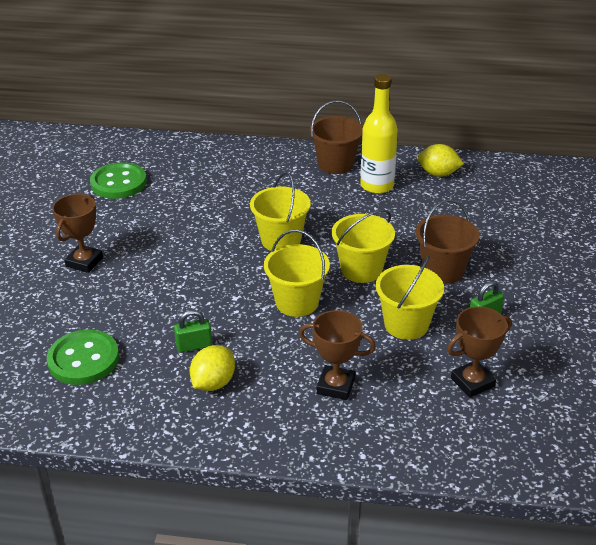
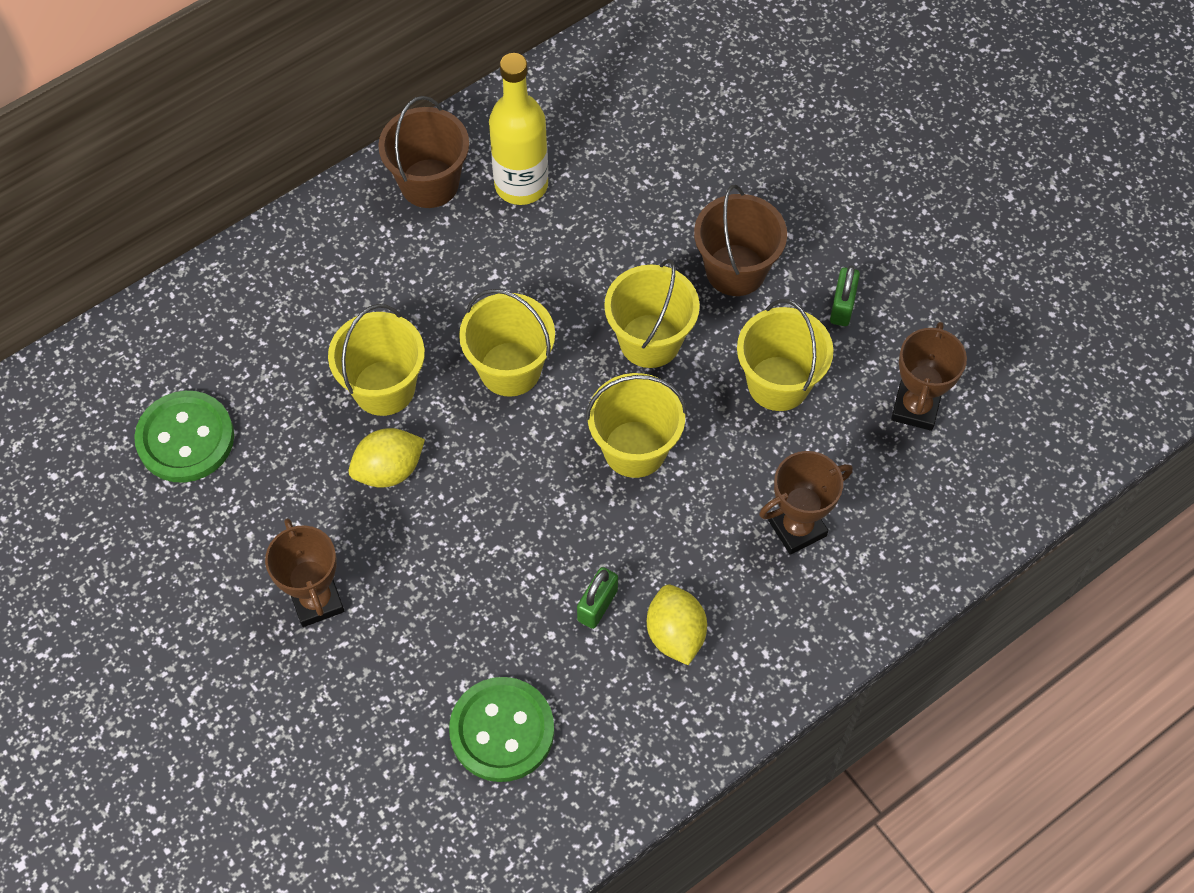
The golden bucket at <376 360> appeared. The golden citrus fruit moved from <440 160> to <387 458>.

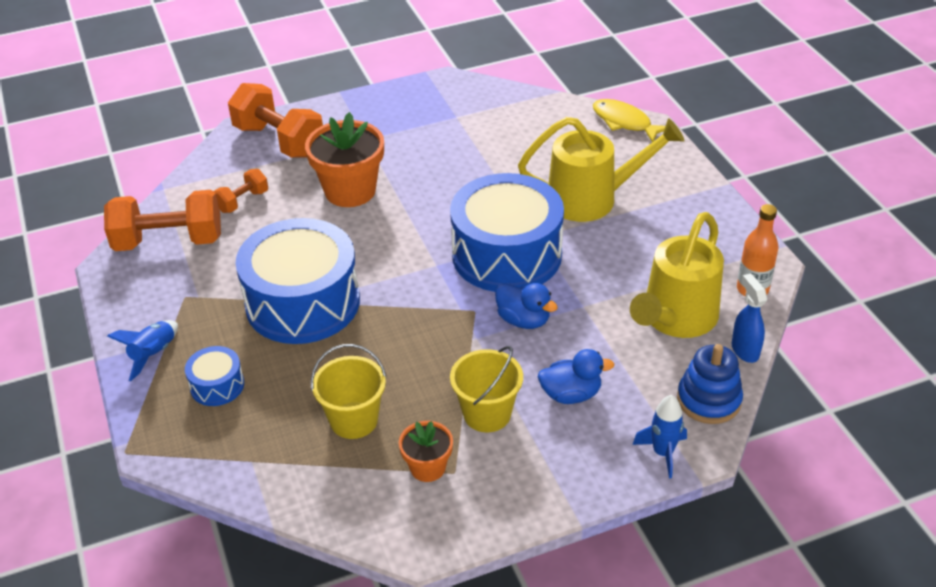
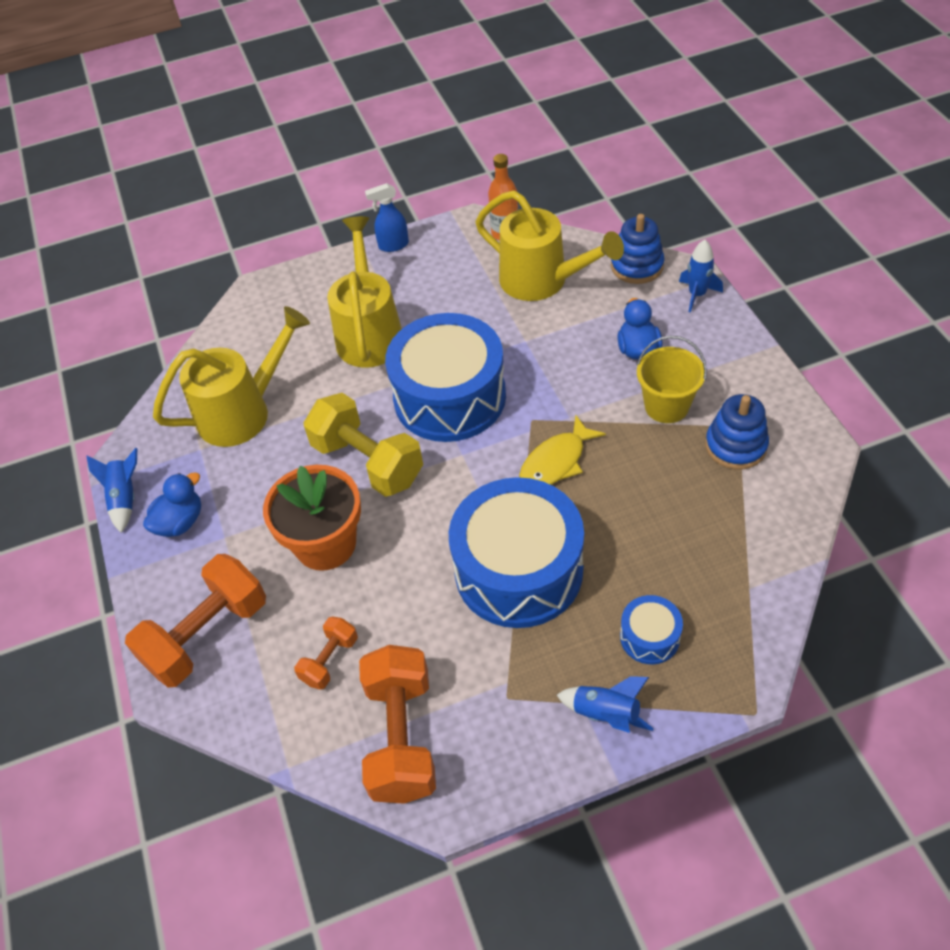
The golden bucket at <348 391> disappeared. The royal blue toy rocket at <111 490> appeared. The golden watering can at <231 376> appeared. The golden dumbbell at <363 445> appeared. The royal blue rubber duck moved from <526 306> to <172 504>. The golden fish moved from <629 120> to <562 450>. The royal blue spray bottle moved from <749 318> to <387 217>. The bright orange plant pot at <426 451> was replaced by the royal blue stacking toy at <737 432>. The bright orange dumbbell at <240 191> turned 75 degrees clockwise.

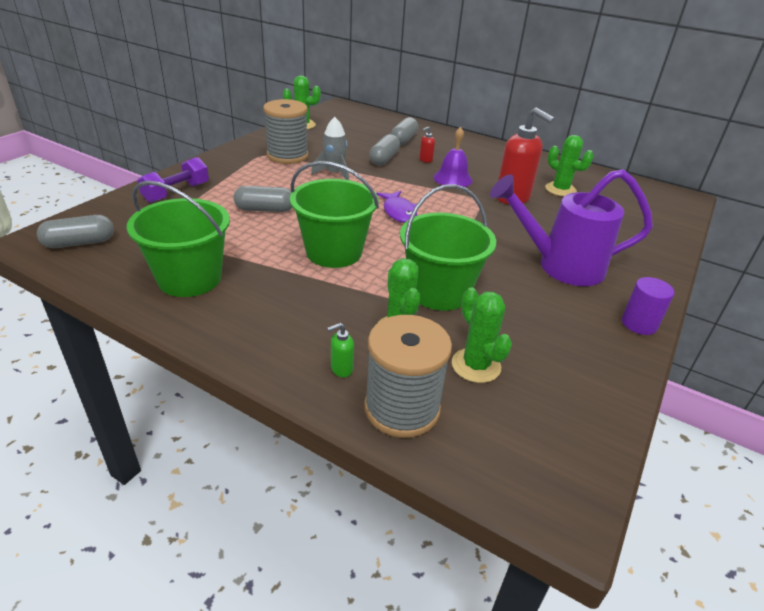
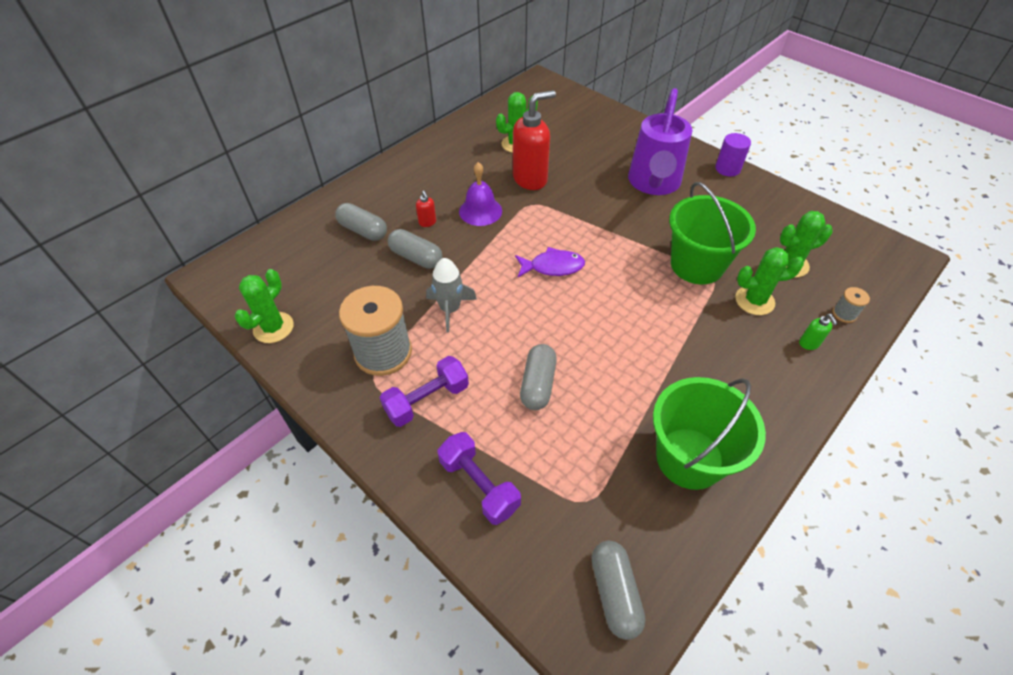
The green bucket at <334 214> disappeared. The royal purple dumbbell at <424 391> appeared. The grey reel of thread at <408 376> changed to 0.42 times the size.

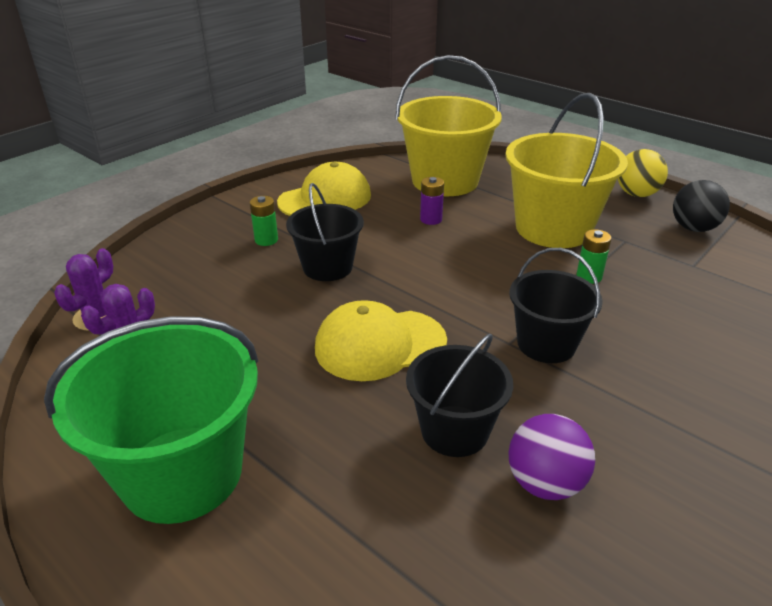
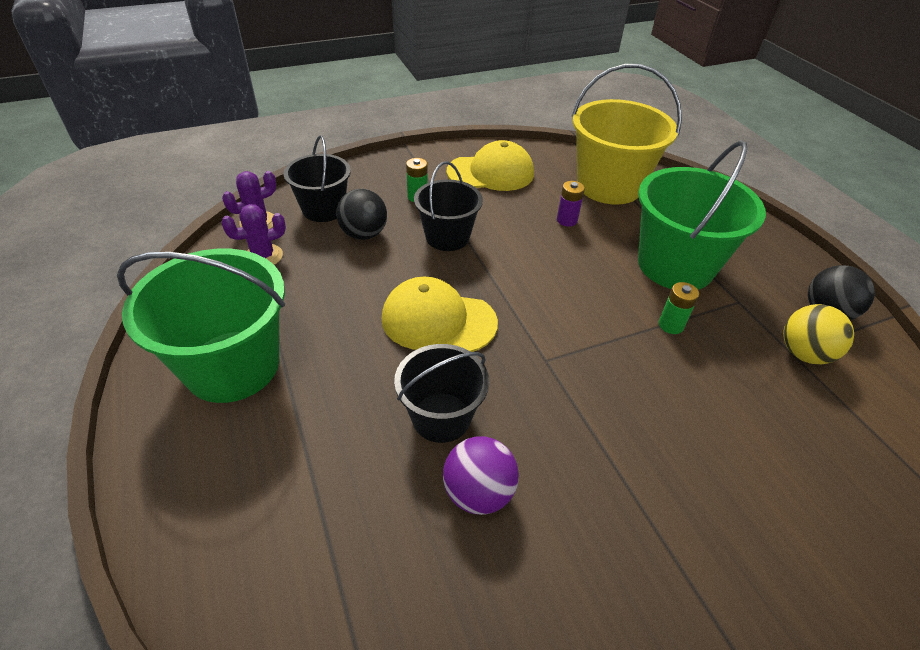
The ebony sphere at <361 214> appeared. The ebony bucket moved from <556 305> to <317 178>. The golden sphere moved from <643 173> to <818 334>. The golden bucket at <566 170> became the green bucket at <702 215>.

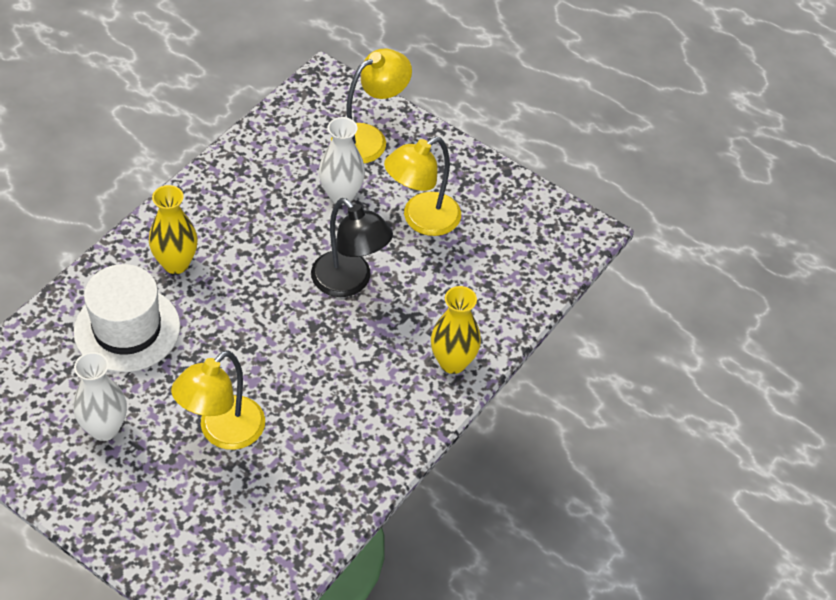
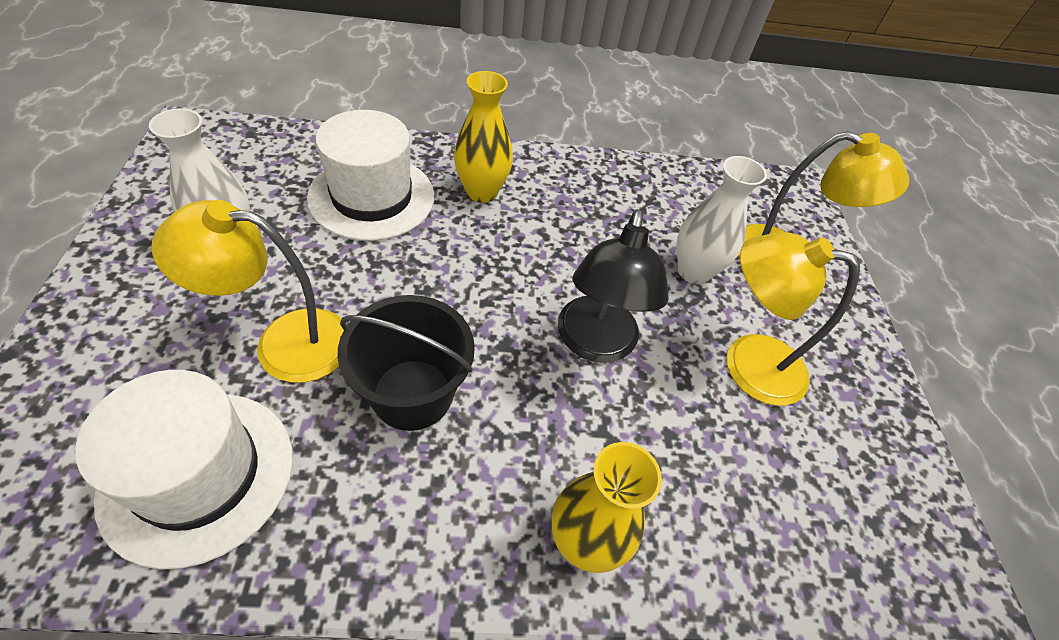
The pure white top hat at <184 470> appeared. The ebony bucket at <406 363> appeared.

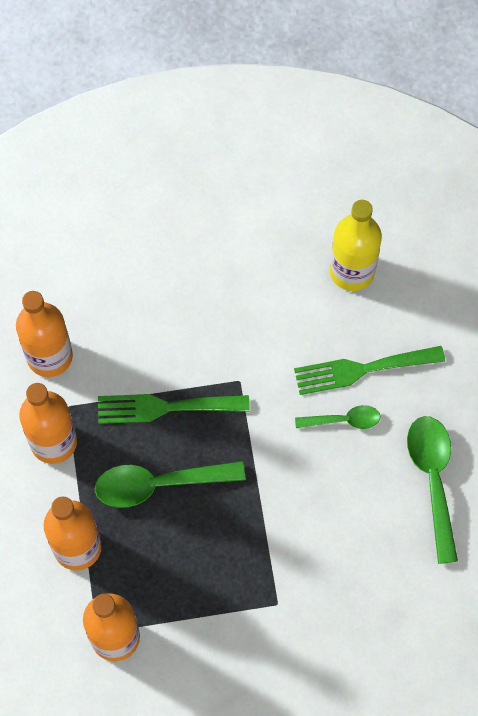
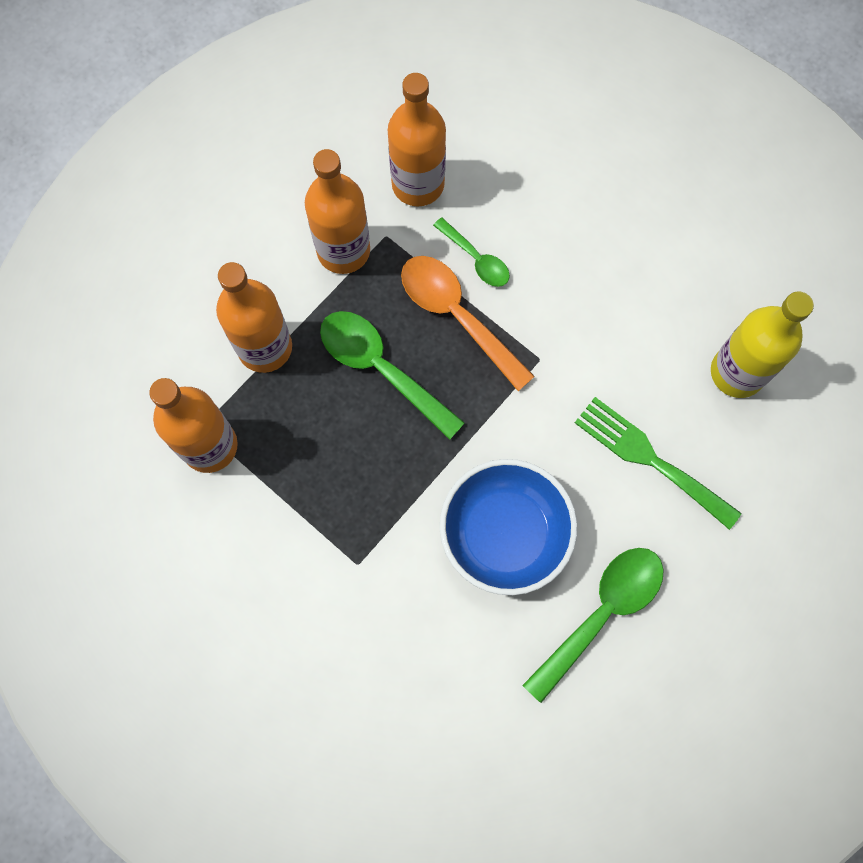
The royal blue bowl at <508 527> appeared. The green teaspoon moved from <337 417> to <471 252>. The green fork at <174 409> was replaced by the bright orange teaspoon at <468 323>.

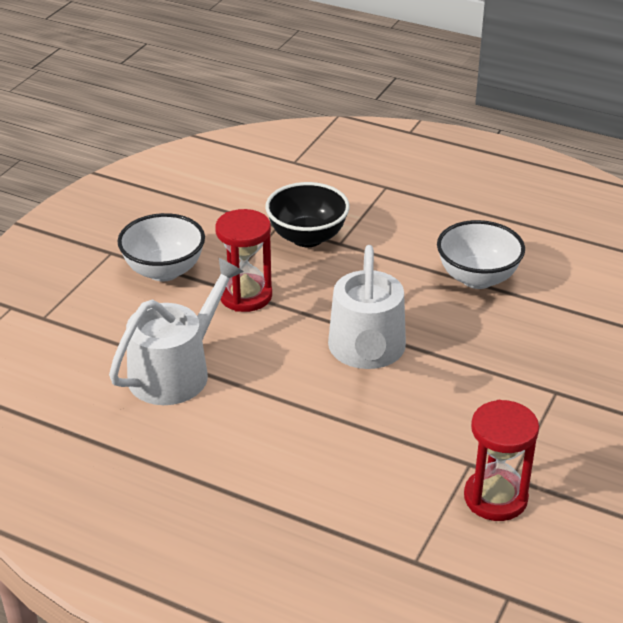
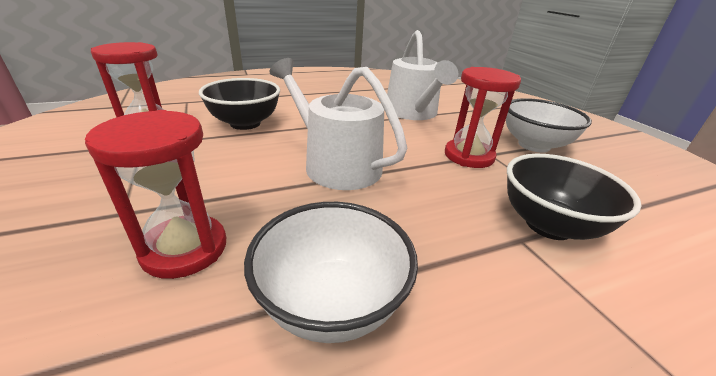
The red sandglass at <155 194> appeared. The ebony bowl at <239 104> appeared.

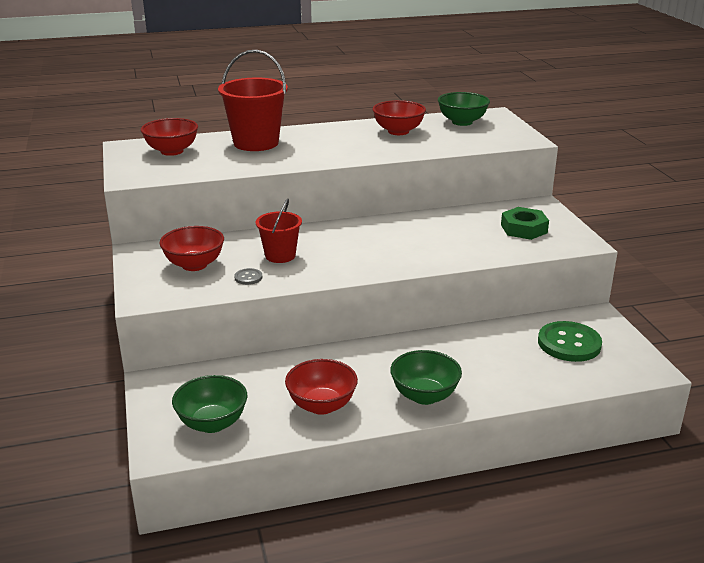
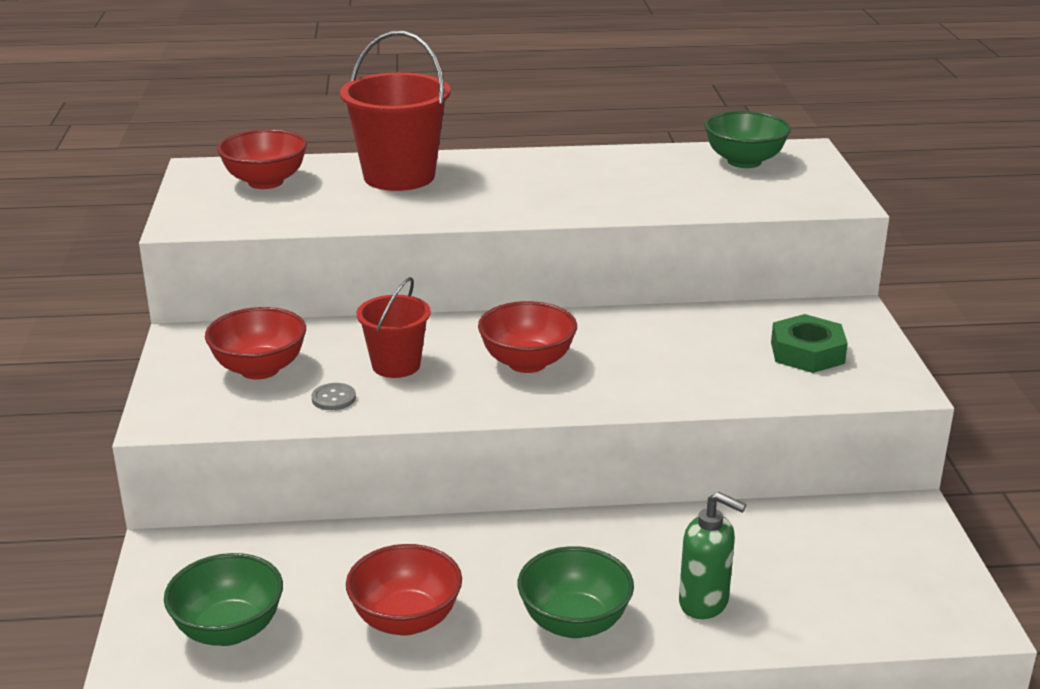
The green shirt button at <570 341> disappeared. The green pump bottle at <712 555> appeared. The red bowl moved from <399 117> to <527 337>.

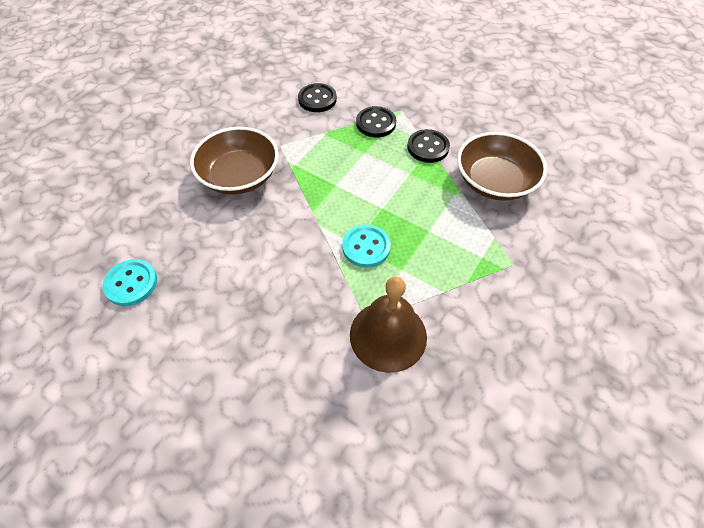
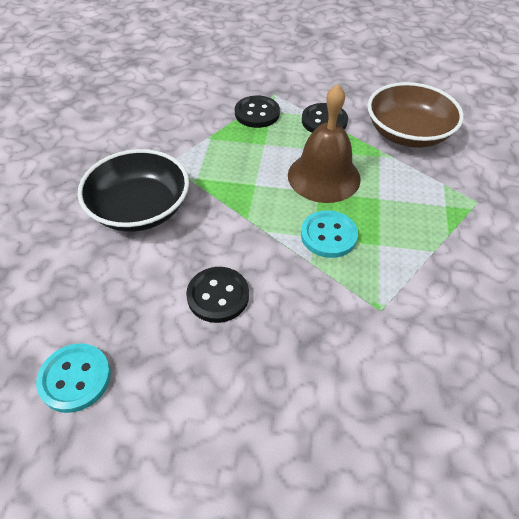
The ebony shirt button moved from <317 97> to <217 295>. The dark brown bell moved from <388 324> to <324 143>. The dark brown bowl at <234 160> became the ebony bowl at <133 190>.

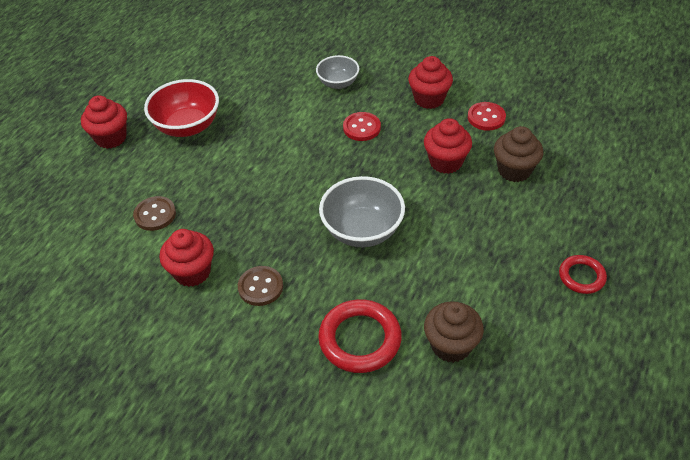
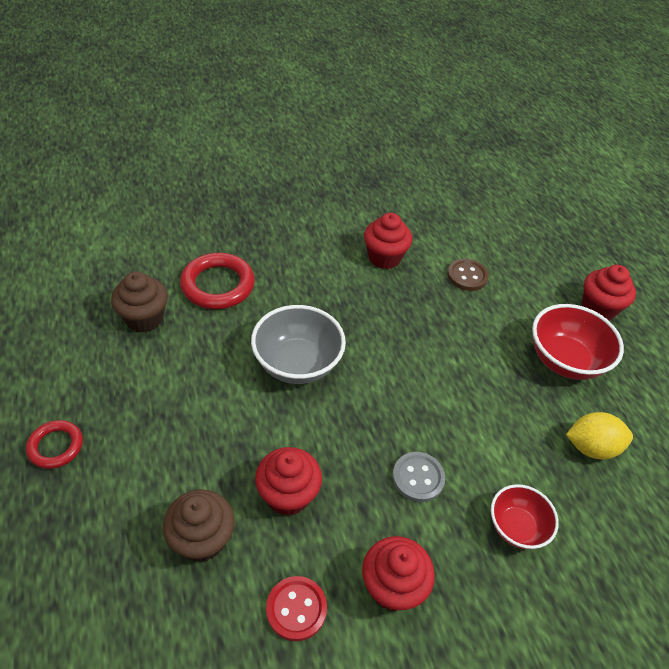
The dark brown shirt button at <260 286> disappeared. The golden citrus fruit at <599 436> appeared. The grey bowl at <337 72> became the red bowl at <525 516>. The red shirt button at <362 126> became the grey shirt button at <418 477>.

